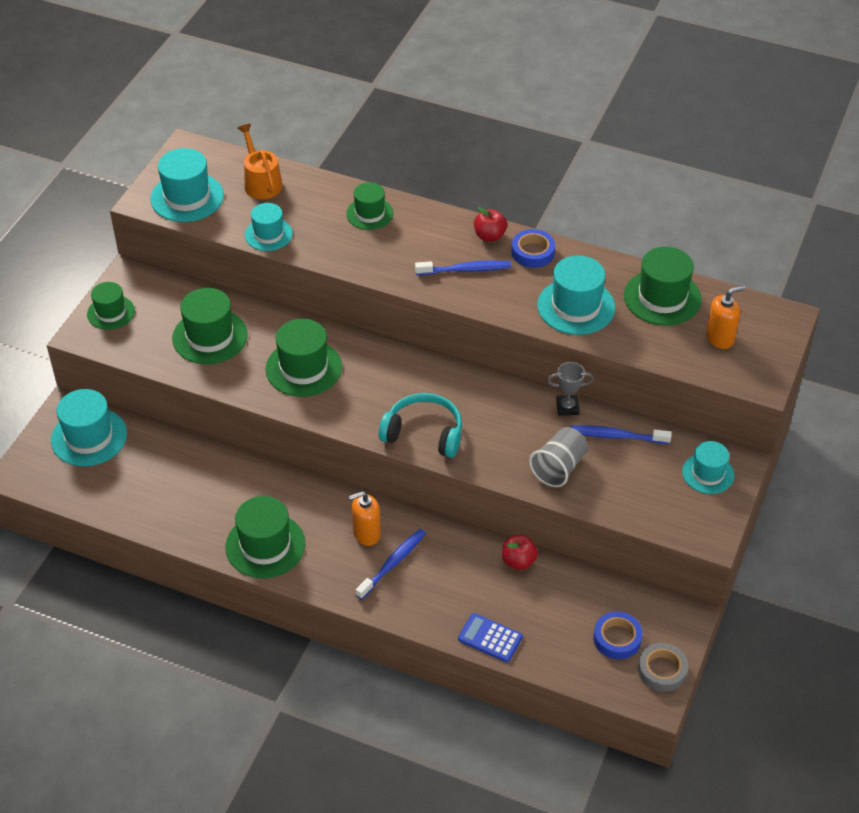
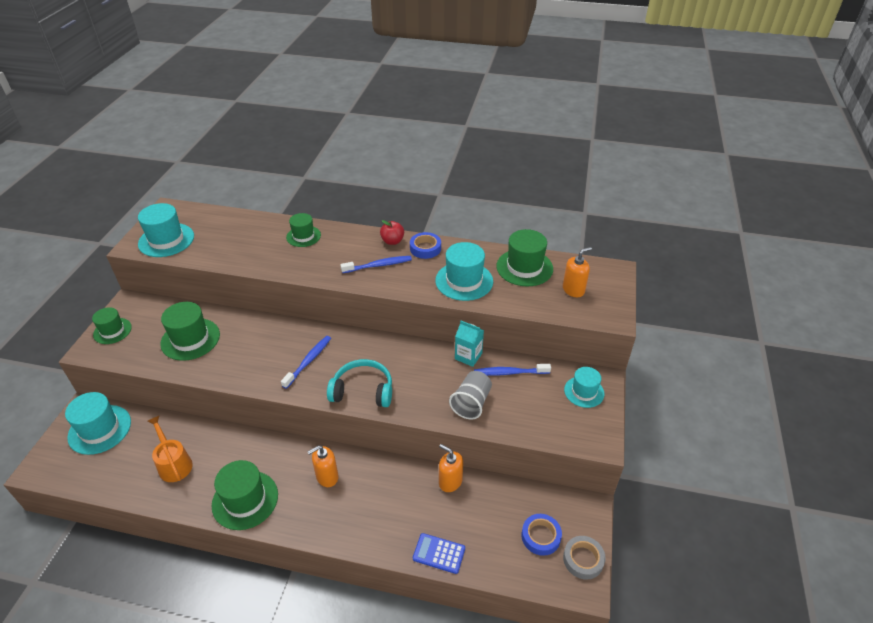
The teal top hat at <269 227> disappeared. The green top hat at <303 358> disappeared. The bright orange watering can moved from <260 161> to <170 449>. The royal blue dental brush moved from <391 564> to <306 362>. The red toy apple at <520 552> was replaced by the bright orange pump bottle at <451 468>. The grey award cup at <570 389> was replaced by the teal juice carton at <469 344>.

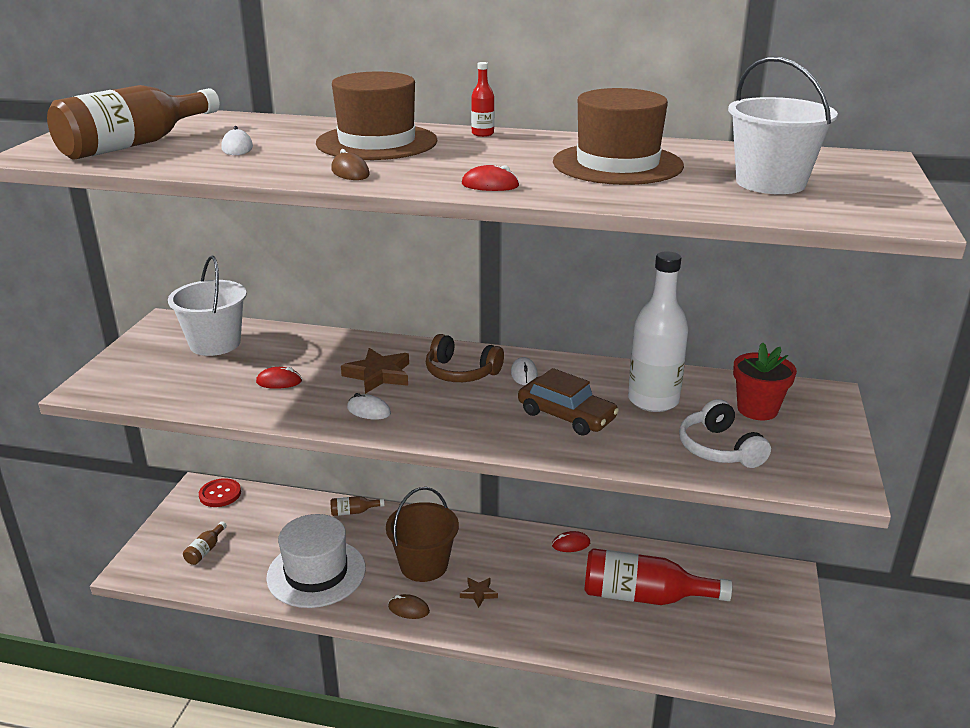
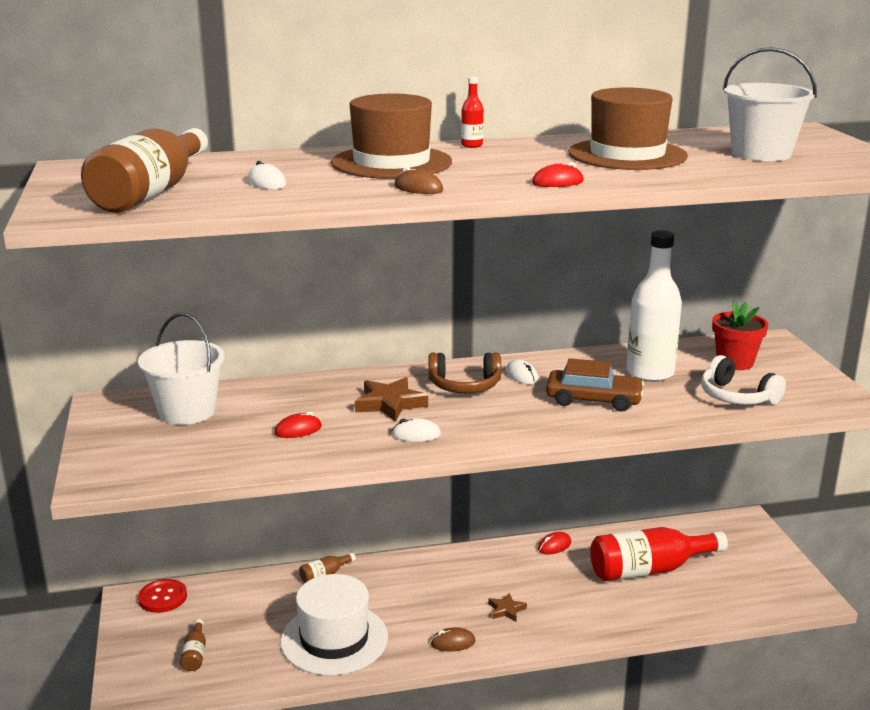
The dark brown bucket at <422 534> disappeared.

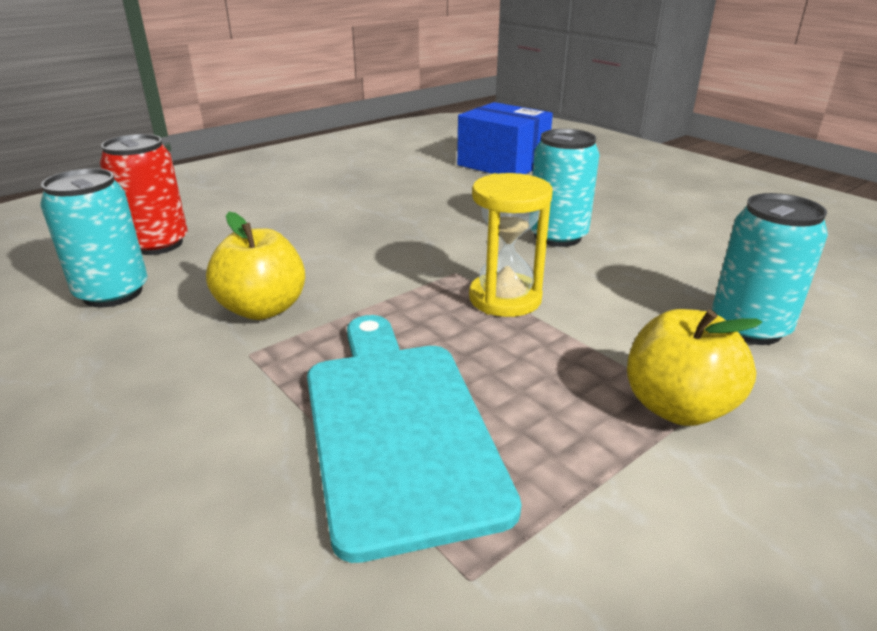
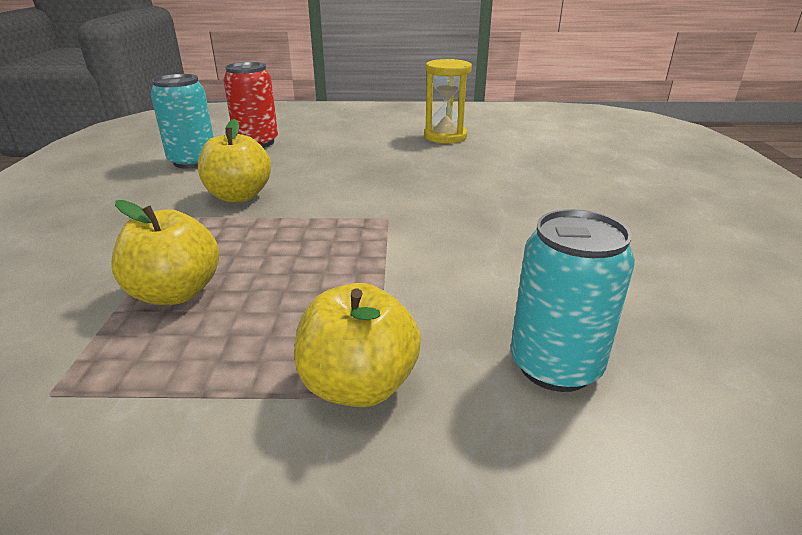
The royal blue package at <505 138> disappeared. The teal tin at <564 188> disappeared. The golden sandglass moved from <511 245> to <448 101>. The teal chopping board at <414 439> was replaced by the golden toy apple at <165 252>.

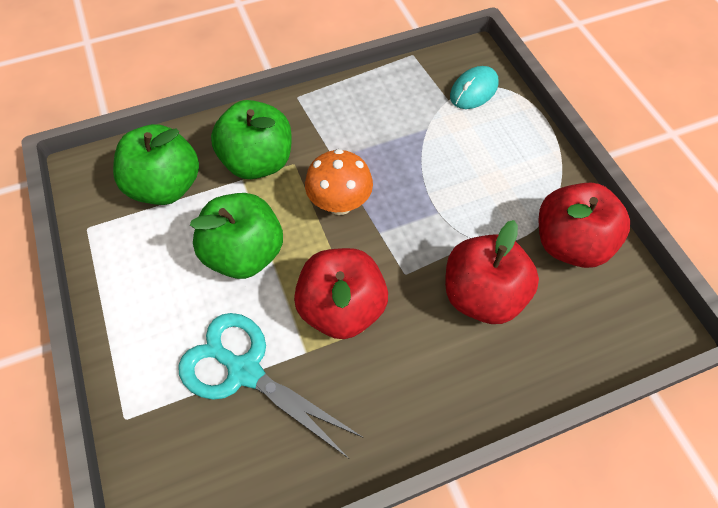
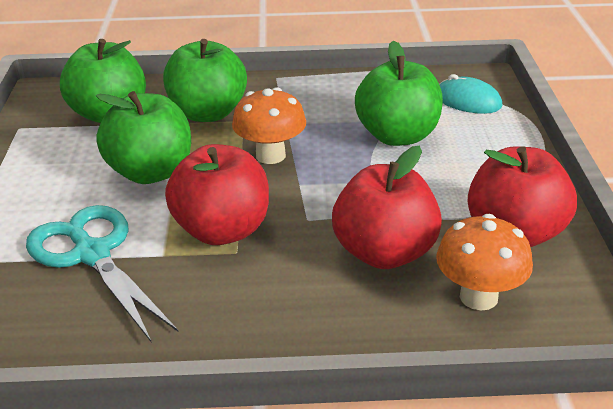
The green toy apple at <399 93> appeared. The bright orange mushroom at <484 262> appeared. The teal mouse at <474 87> turned 60 degrees clockwise.

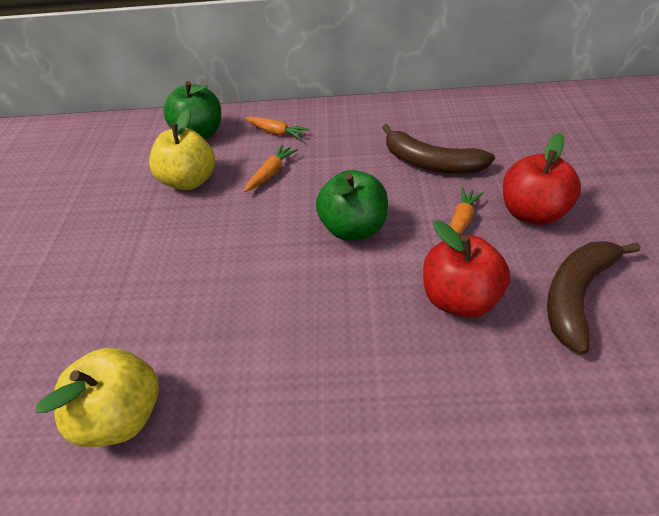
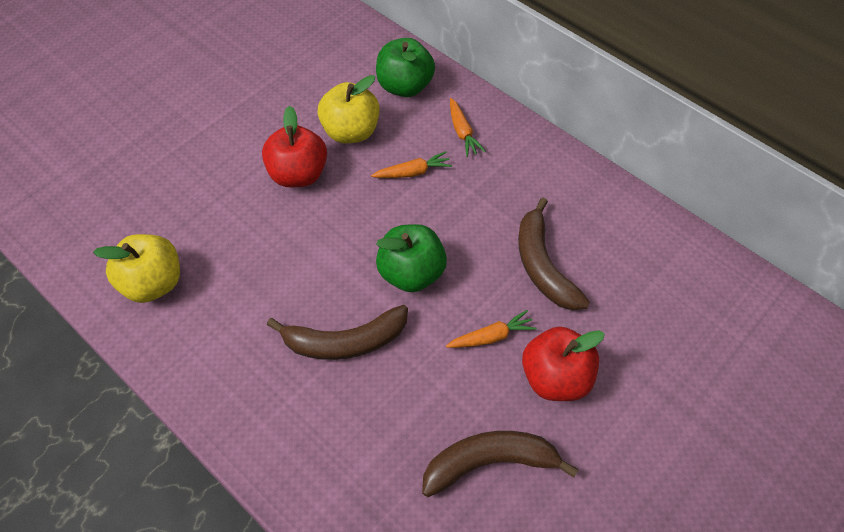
The dark brown banana at <337 332> appeared. The red toy apple moved from <466 269> to <294 146>.

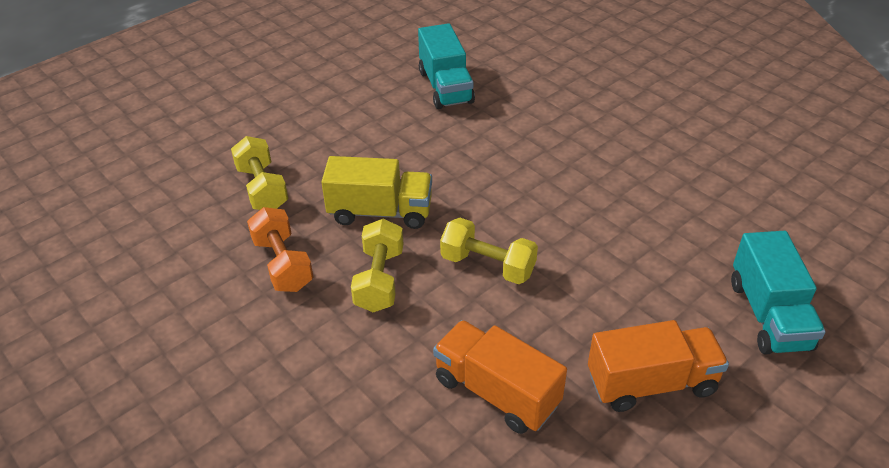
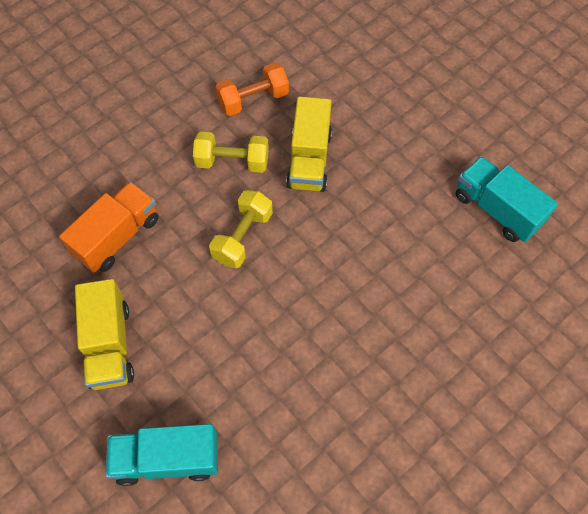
The golden dumbbell at <259 173> disappeared. The bright orange truck at <658 366> became the golden truck at <104 334>. The teal truck at <446 66> turned 60 degrees clockwise.

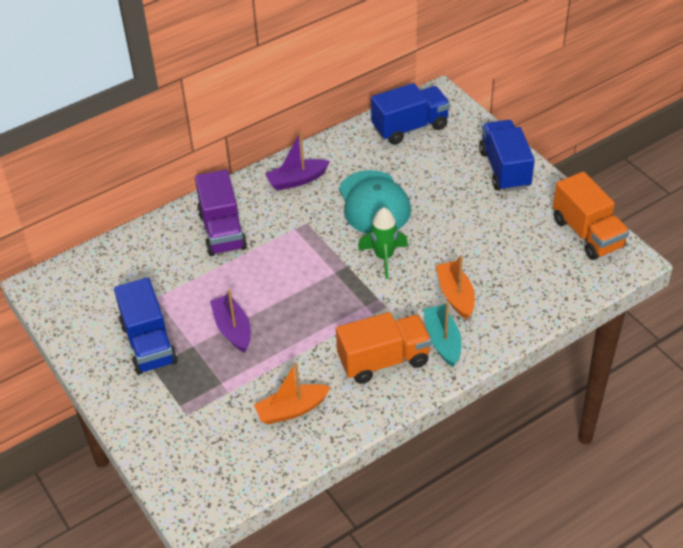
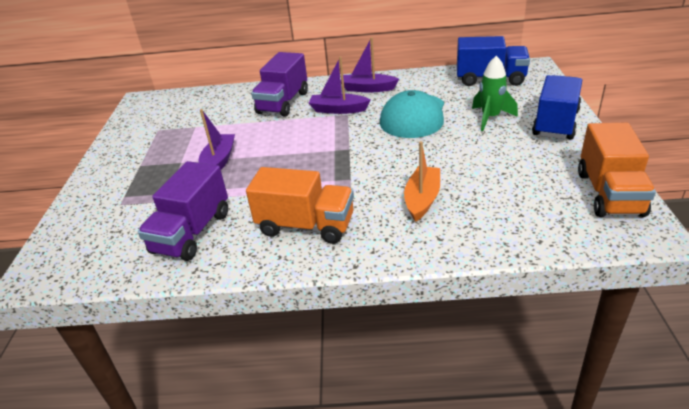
The royal blue truck at <146 326> disappeared. The teal sailboat at <443 334> disappeared. The royal purple sailboat at <340 85> appeared. The green toy rocket moved from <383 243> to <495 93>. The bright orange sailboat at <292 393> was replaced by the royal purple truck at <183 211>.

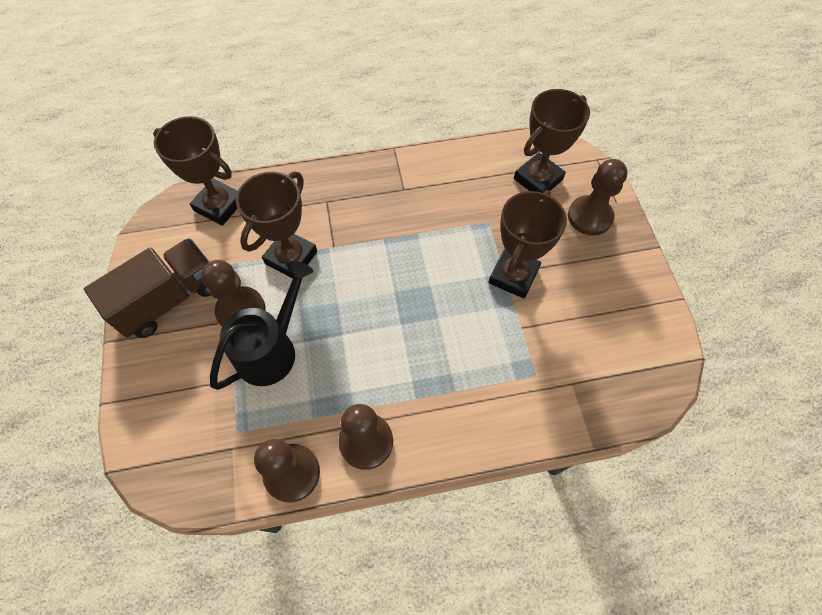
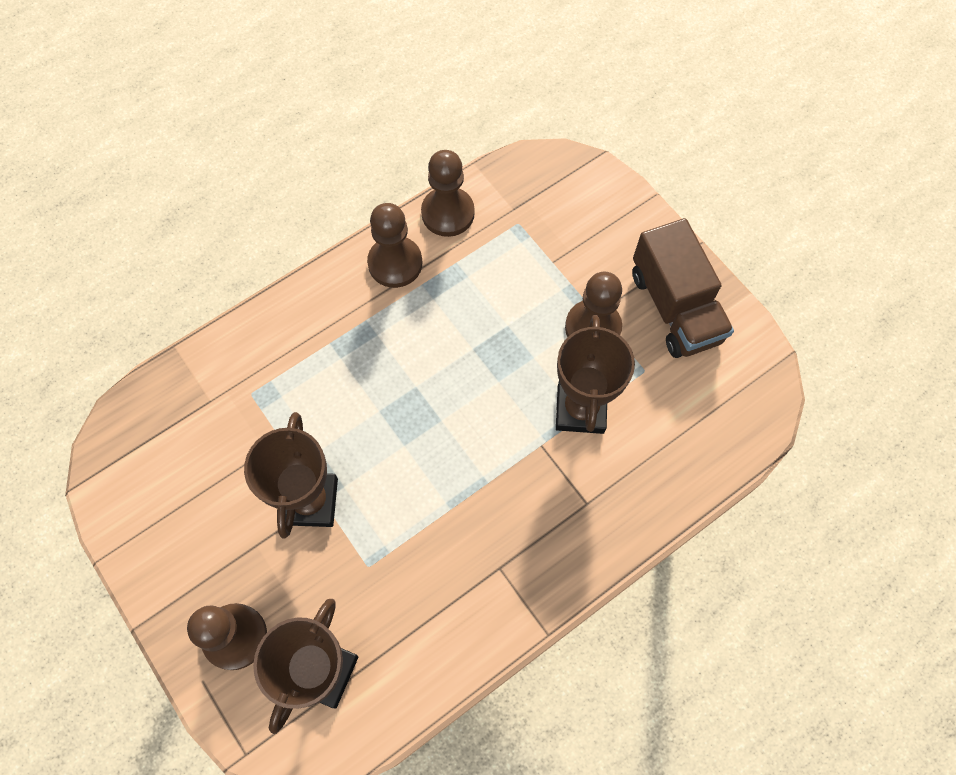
The dark brown award cup at <195 171> disappeared. The ebony watering can at <262 325> disappeared. The dark brown truck at <147 288> turned 45 degrees counterclockwise.

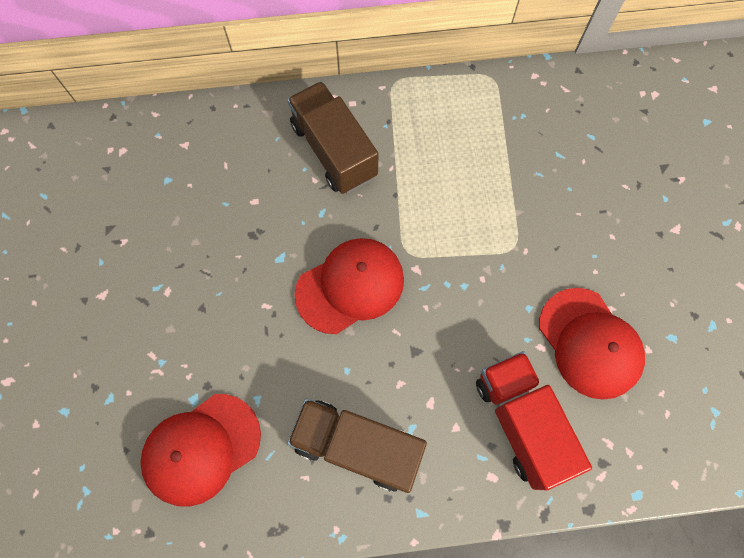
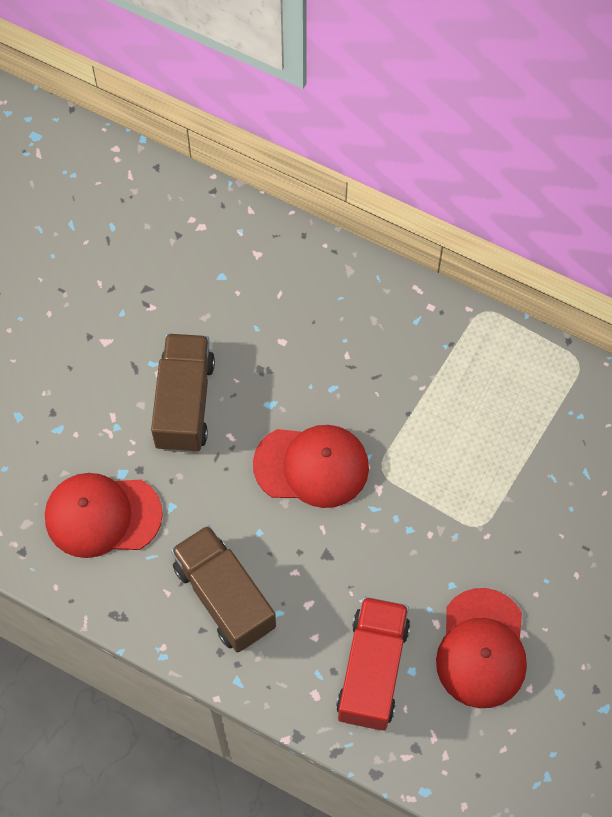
The dark brown truck moved from <332 137> to <183 393>.

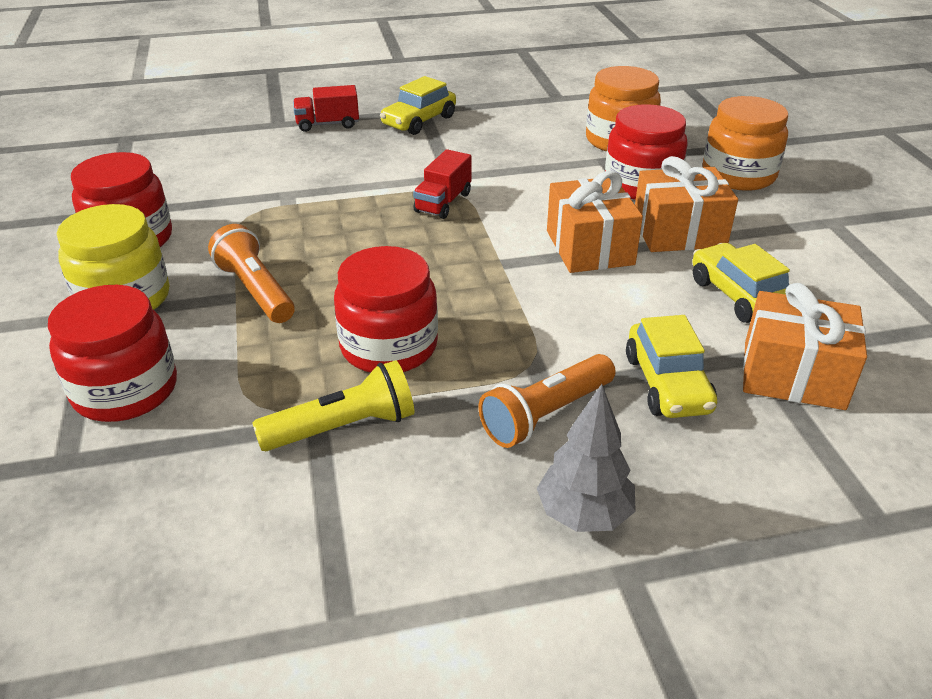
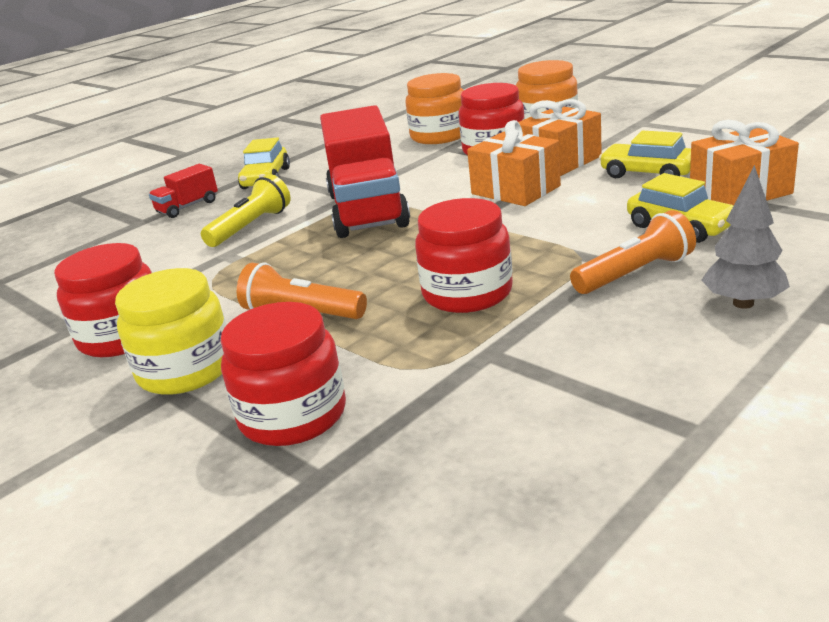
The golden flashlight moved from <333 405> to <245 210>. The bright orange flashlight at <547 401> turned 135 degrees counterclockwise. The red truck at <442 184> changed to 2.25 times the size.

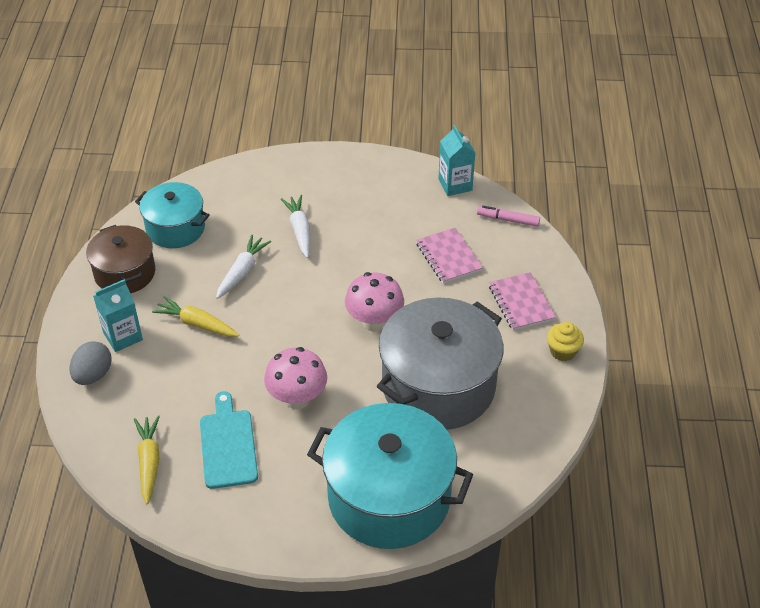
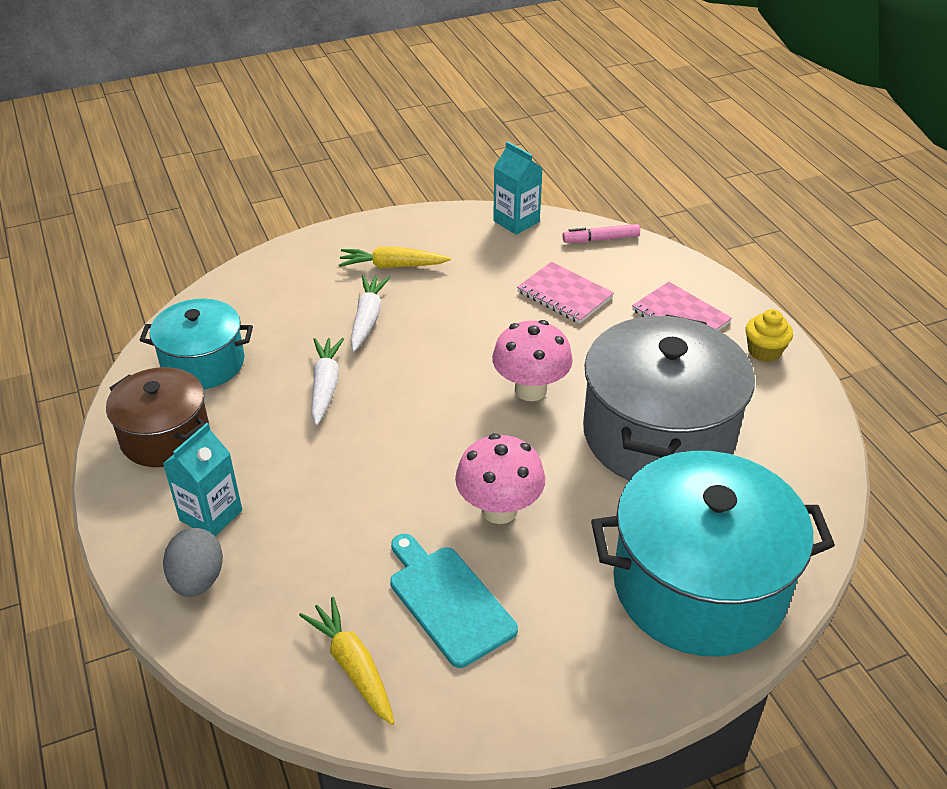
The golden root vegetable moved from <195 316> to <395 257>. The pure white root vegetable at <295 226> turned 45 degrees clockwise.

